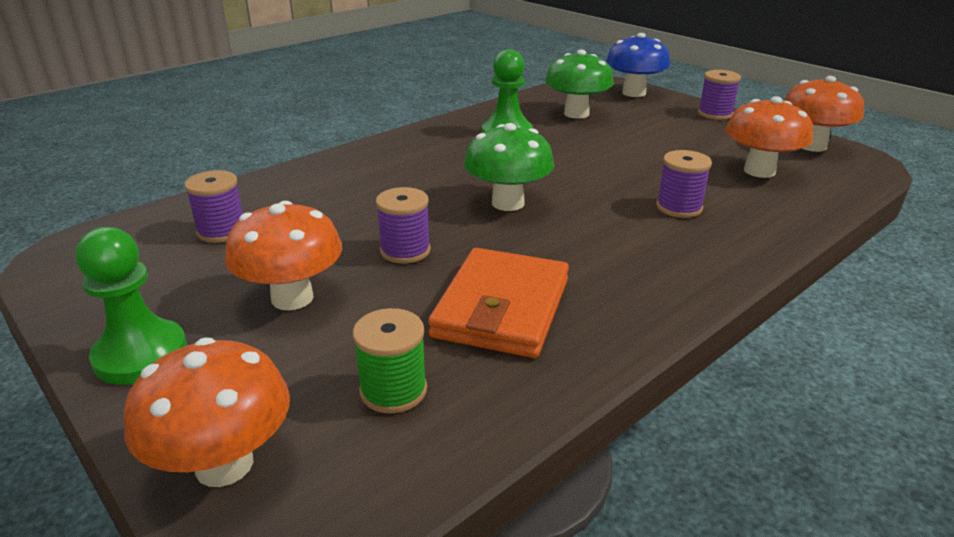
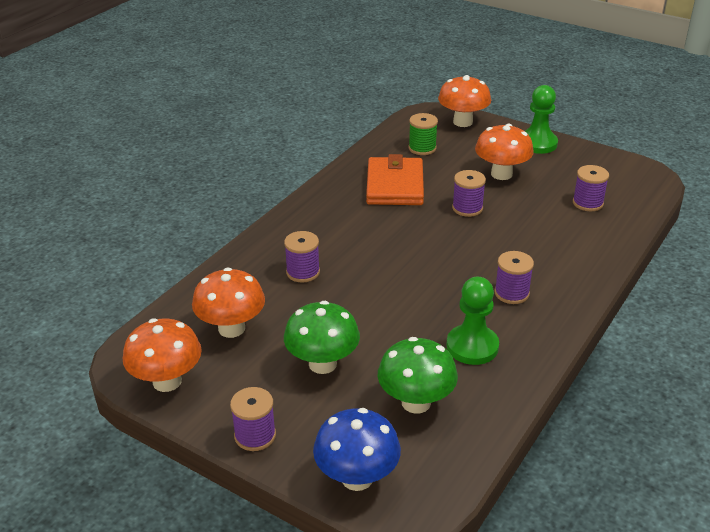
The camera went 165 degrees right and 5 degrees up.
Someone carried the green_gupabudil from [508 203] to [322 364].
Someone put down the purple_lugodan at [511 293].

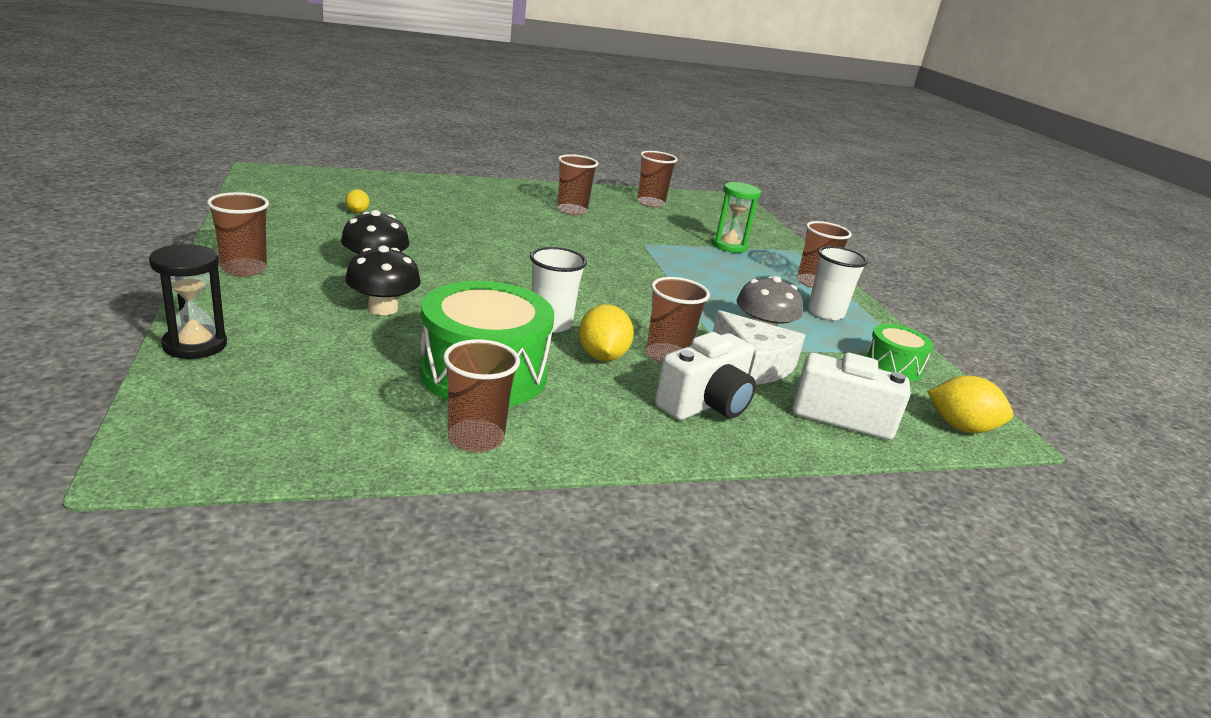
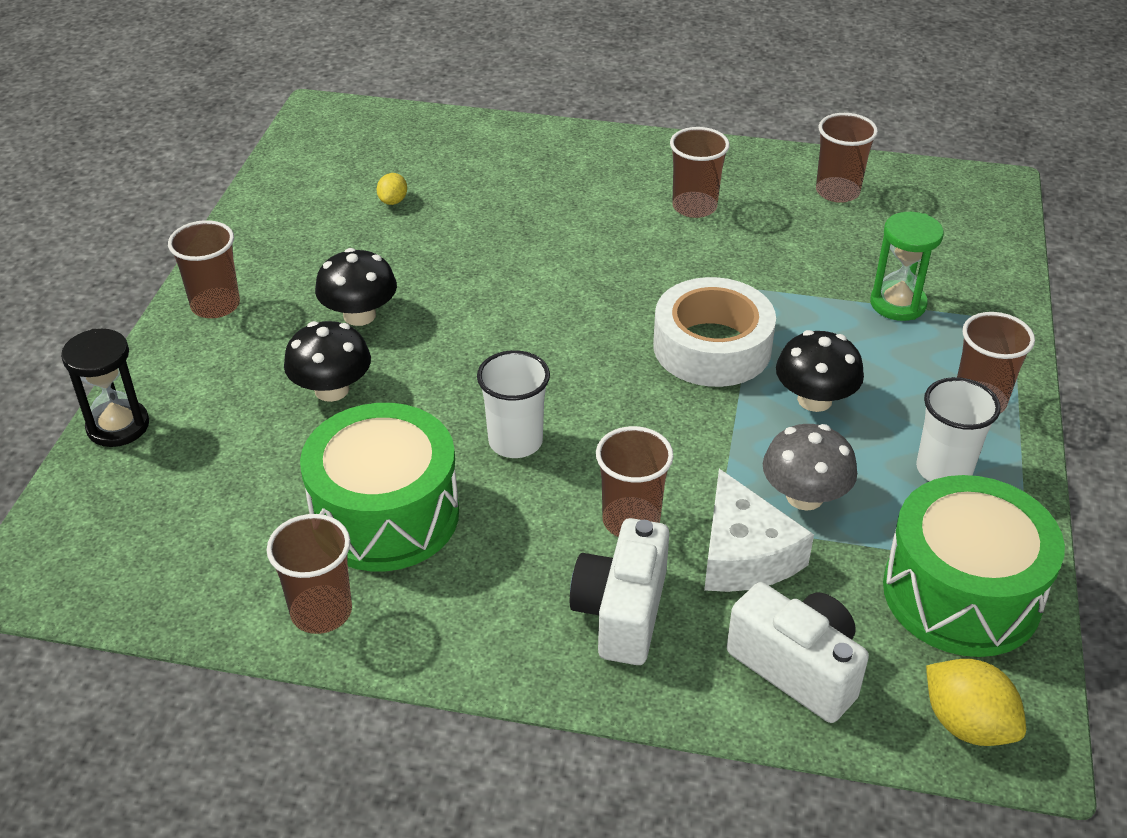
The camera went 30 degrees right and 15 degrees up.
Someone took away the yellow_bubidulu at [602 356].
Someone rotated the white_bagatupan at [705 404] by 120 degrees clockwise.
Someone scaled the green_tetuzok at [892 366] by 1.86.
Someone put down the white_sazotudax at [712 347].
Someone put down the black_gupabudil at [814 399].

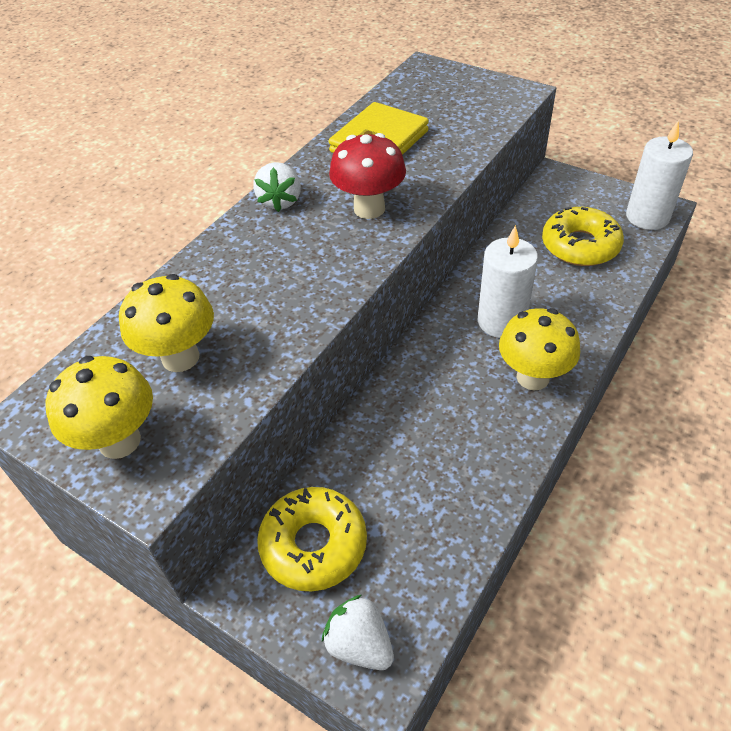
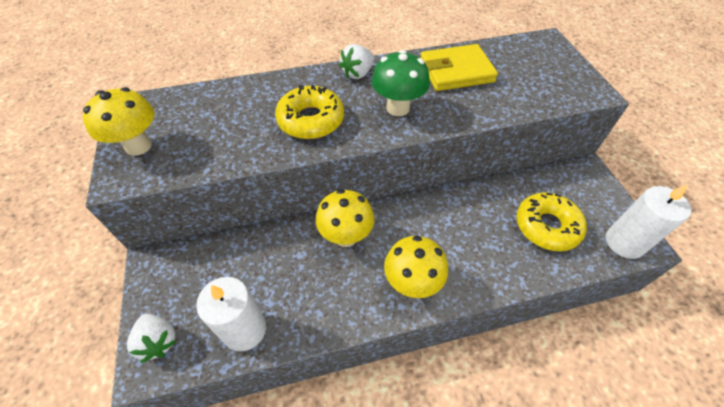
The camera went 40 degrees right and 5 degrees up.
Someone carried the yellow_gupabudil from [180 357] to [346 236].
Someone carried the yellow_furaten from [314 545] to [311 120].
Someone rotated the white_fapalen at [359 644] by 150 degrees clockwise.
Someone repainted the red_gupabudil at [369 209], which became the green_gupabudil at [398 108].
Someone carried the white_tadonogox from [501 321] to [244 329].

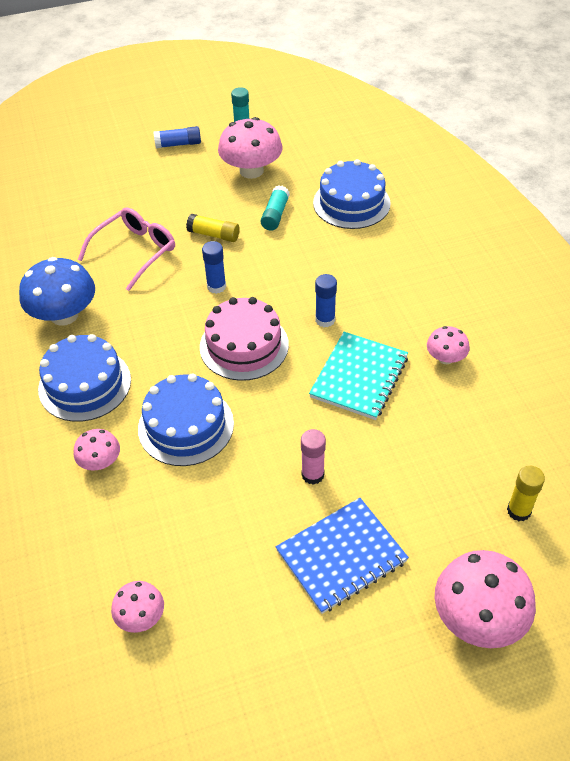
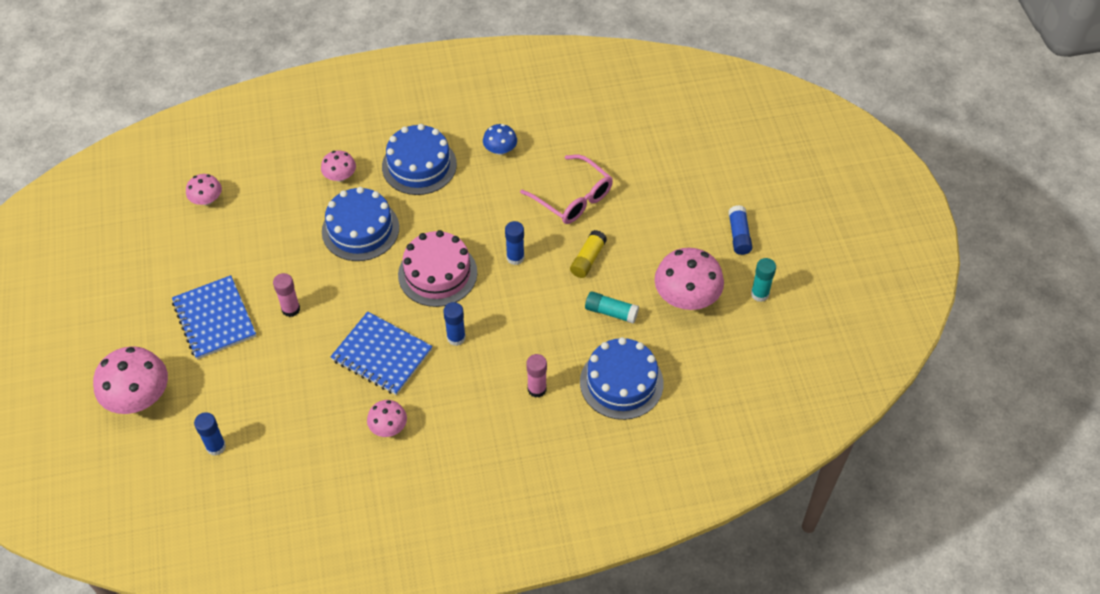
The camera went 95 degrees right and 5 degrees up.
Someone scaled the blue_gupabudil at [64 315] by 0.54.
Someone repainted the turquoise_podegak at [359 377], which became the blue_podegak at [382 355].
Someone repainted the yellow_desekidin at [518 511], which became the blue_desekidin at [216 447].
Someone put down the pink_desekidin at [537 389].

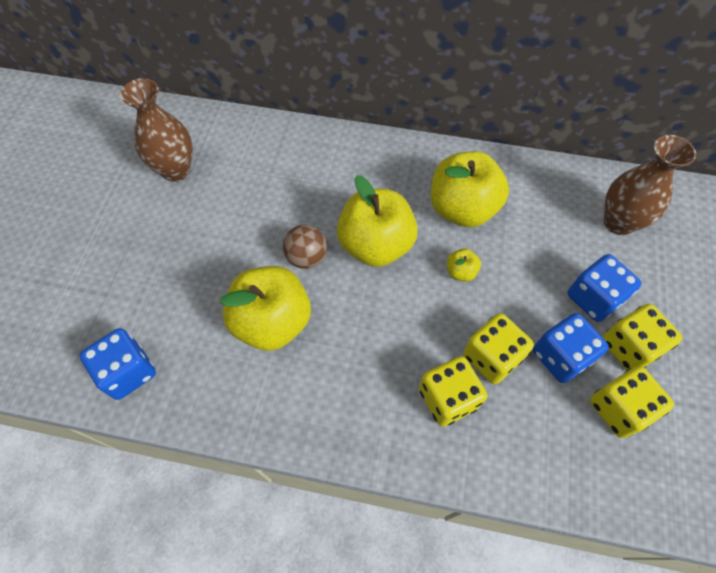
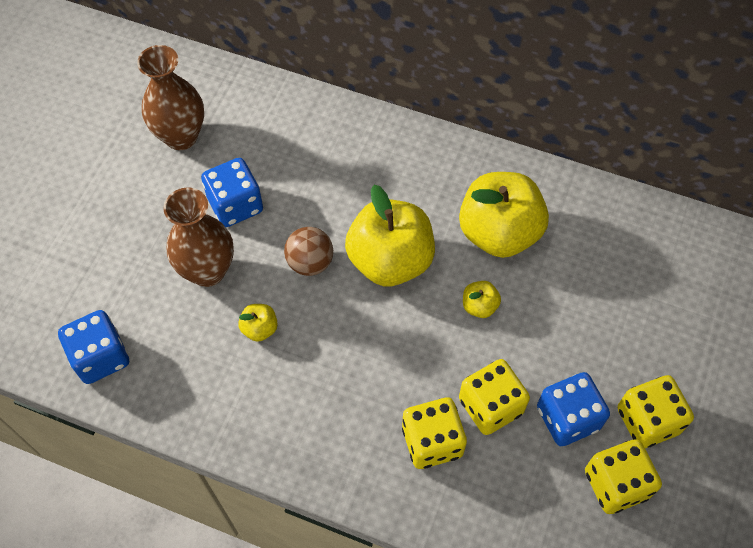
The camera went 10 degrees right and 0 degrees up.
Someone scaled the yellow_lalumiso at [272 322] by 0.43.
Someone carried the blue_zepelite from [593 298] to [235 205].
Someone carried the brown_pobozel from [618 222] to [208 271].

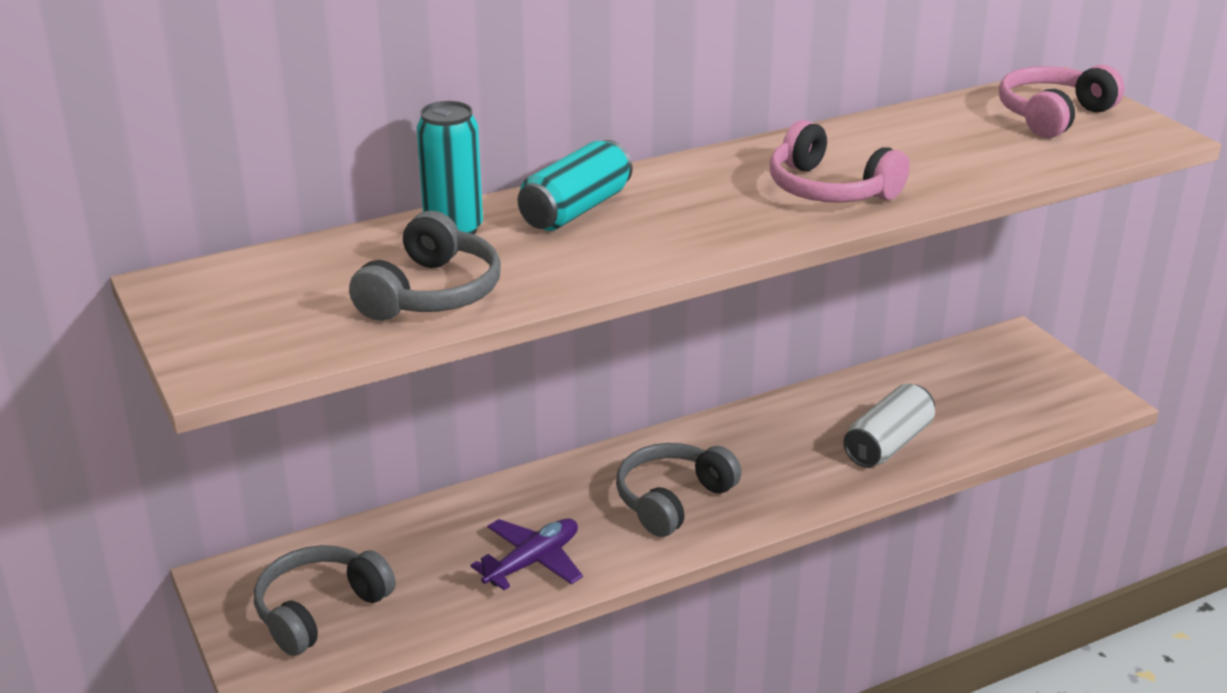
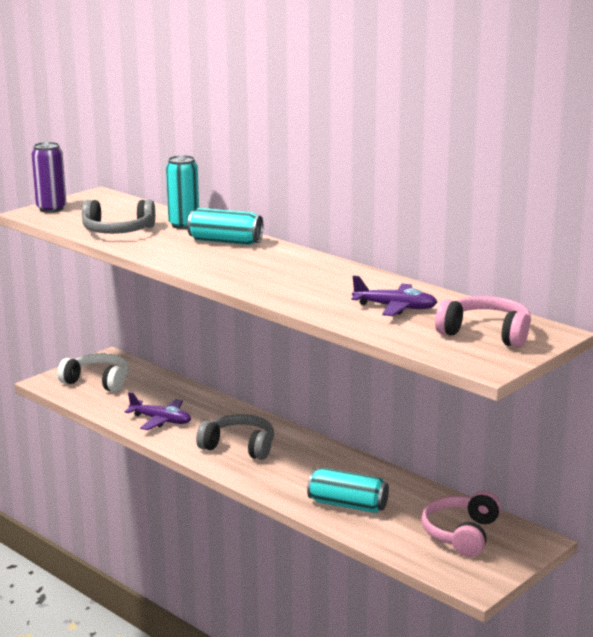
The camera went 70 degrees right and 10 degrees down.
Someone repainted the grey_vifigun at [320 610], which became the white_vifigun at [97 381].
Someone carried the pink_vifigun from [830 189] to [461 534].
Someone repainted the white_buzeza at [888 444], which became the turquoise_buzeza at [348 505].
Someone put down the purple_buzeza at [51 209].
Someone put down the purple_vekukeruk at [395 307].

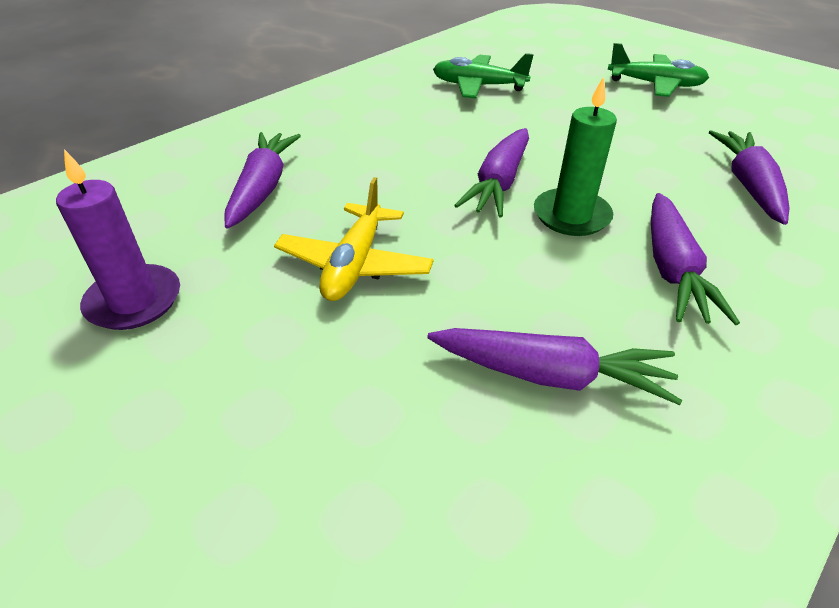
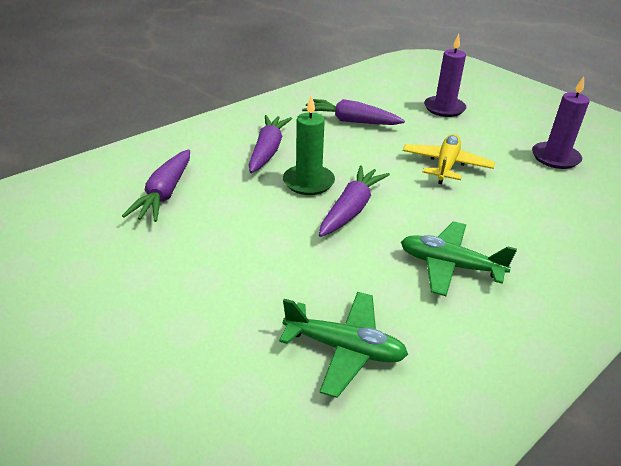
The camera went 175 degrees left and 5 degrees down.
Someone took away the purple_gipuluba at [263 188].
Someone carried the green_vekukeruk from [655 85] to [449 265].
Someone put down the purple_tadonogox at [444 108].

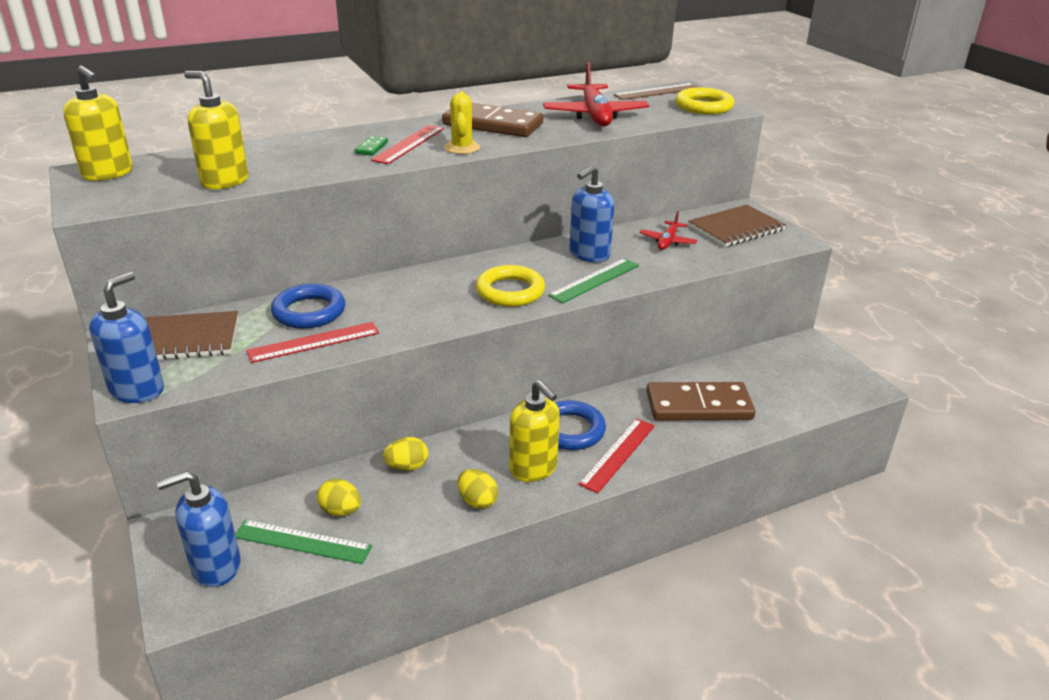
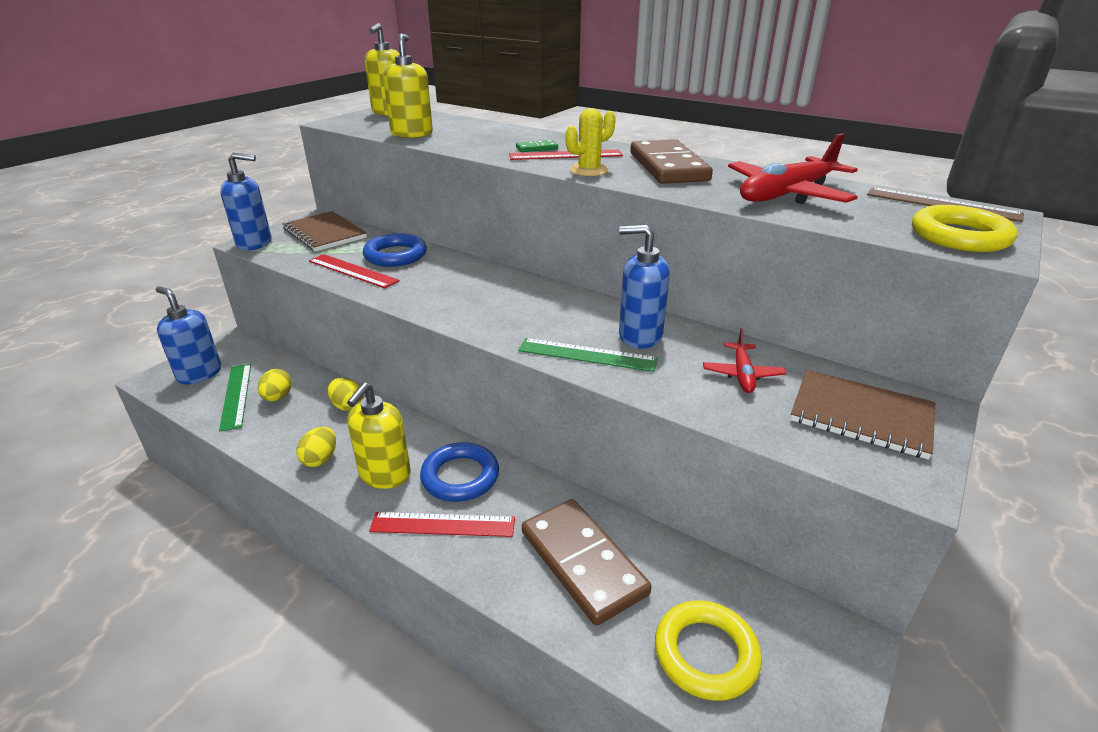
The camera went 60 degrees right and 0 degrees up.
Someone carried the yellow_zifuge from [510 291] to [705 653].
Someone rotated the red_vekukeruk at [667 241] by 75 degrees counterclockwise.

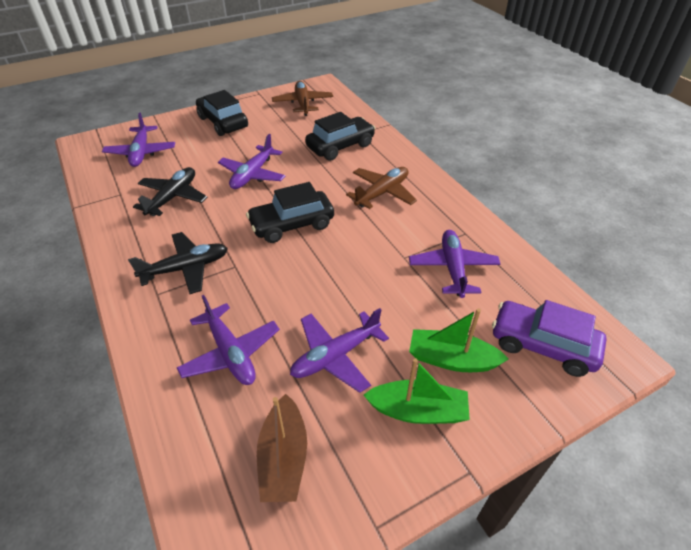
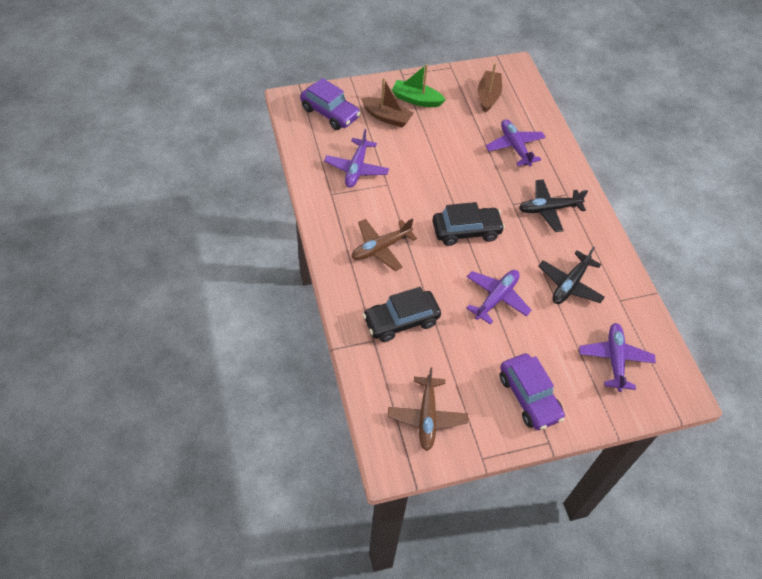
The camera went 170 degrees left and 10 degrees up.
Someone repainted the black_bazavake at [223 122], which became the purple_bazavake at [529 397].
Someone took away the purple_vekukeruk at [335 356].
Someone repainted the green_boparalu at [451 359], which became the brown_boparalu at [387 117].

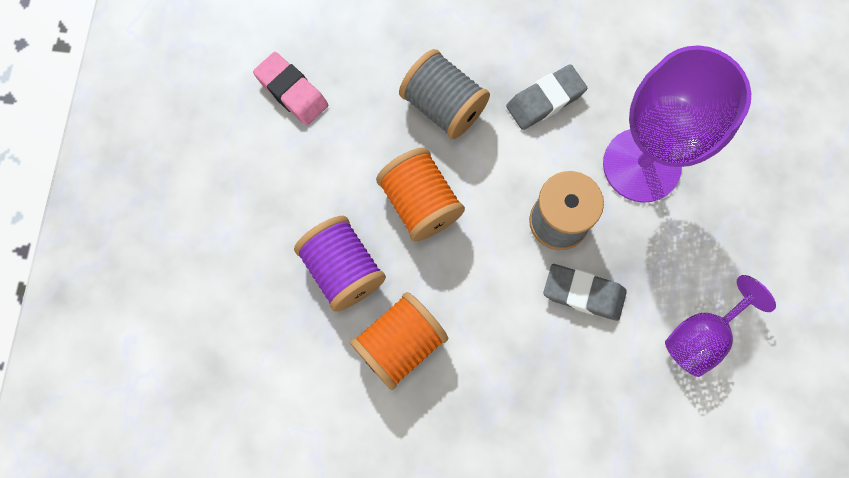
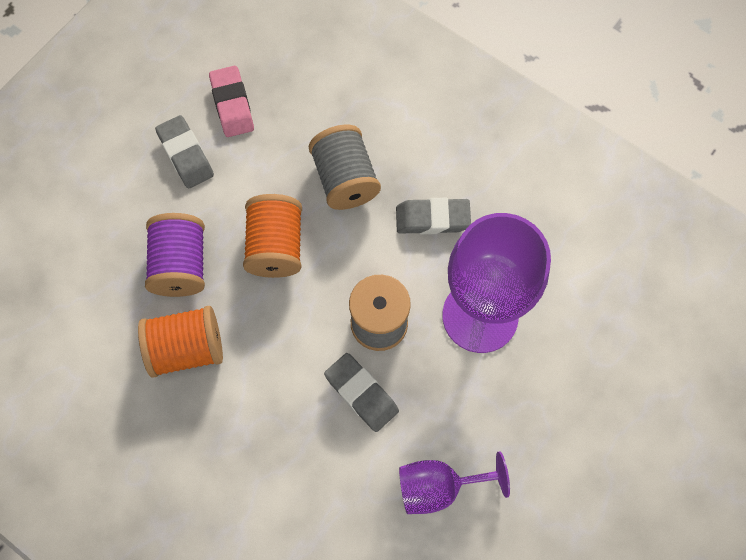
The camera went 30 degrees right and 5 degrees down.
Someone put down the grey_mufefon at [185 155].

